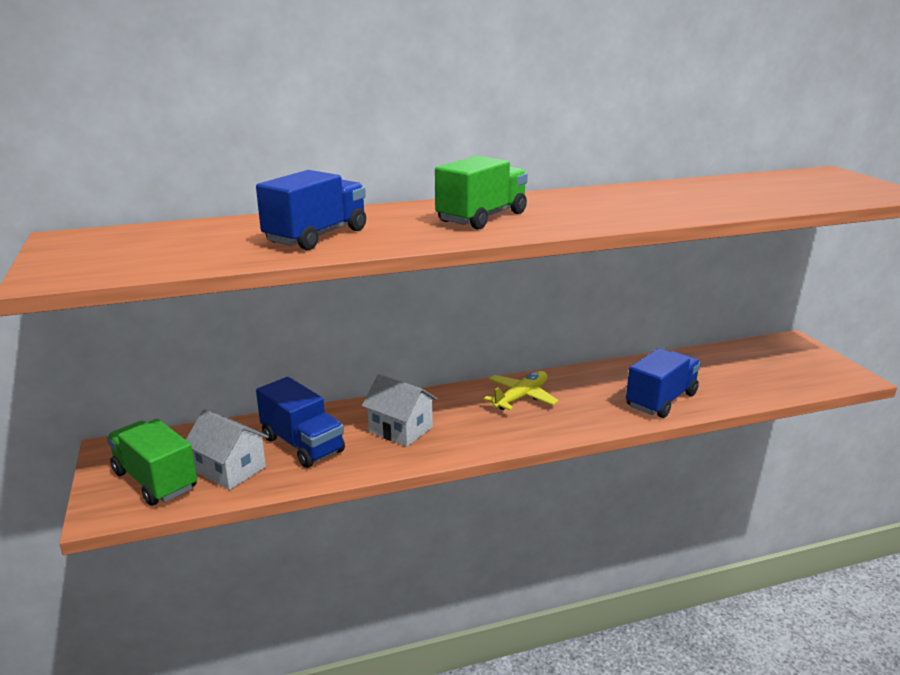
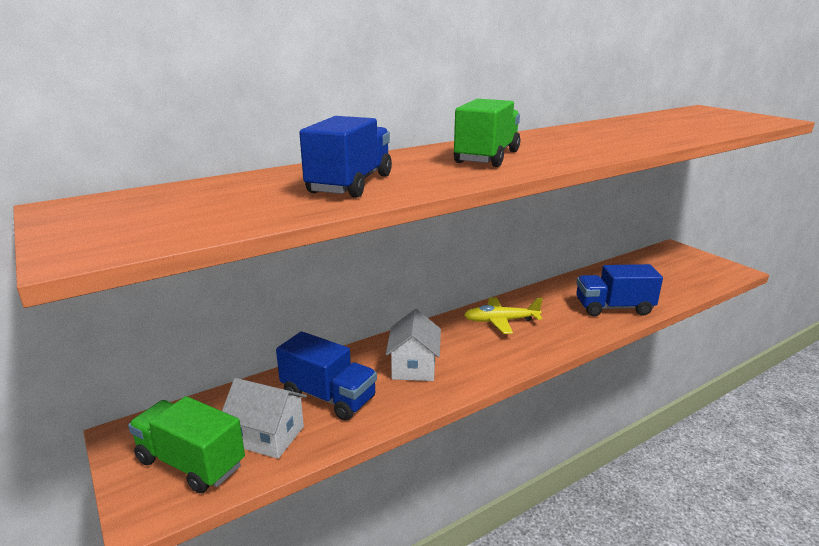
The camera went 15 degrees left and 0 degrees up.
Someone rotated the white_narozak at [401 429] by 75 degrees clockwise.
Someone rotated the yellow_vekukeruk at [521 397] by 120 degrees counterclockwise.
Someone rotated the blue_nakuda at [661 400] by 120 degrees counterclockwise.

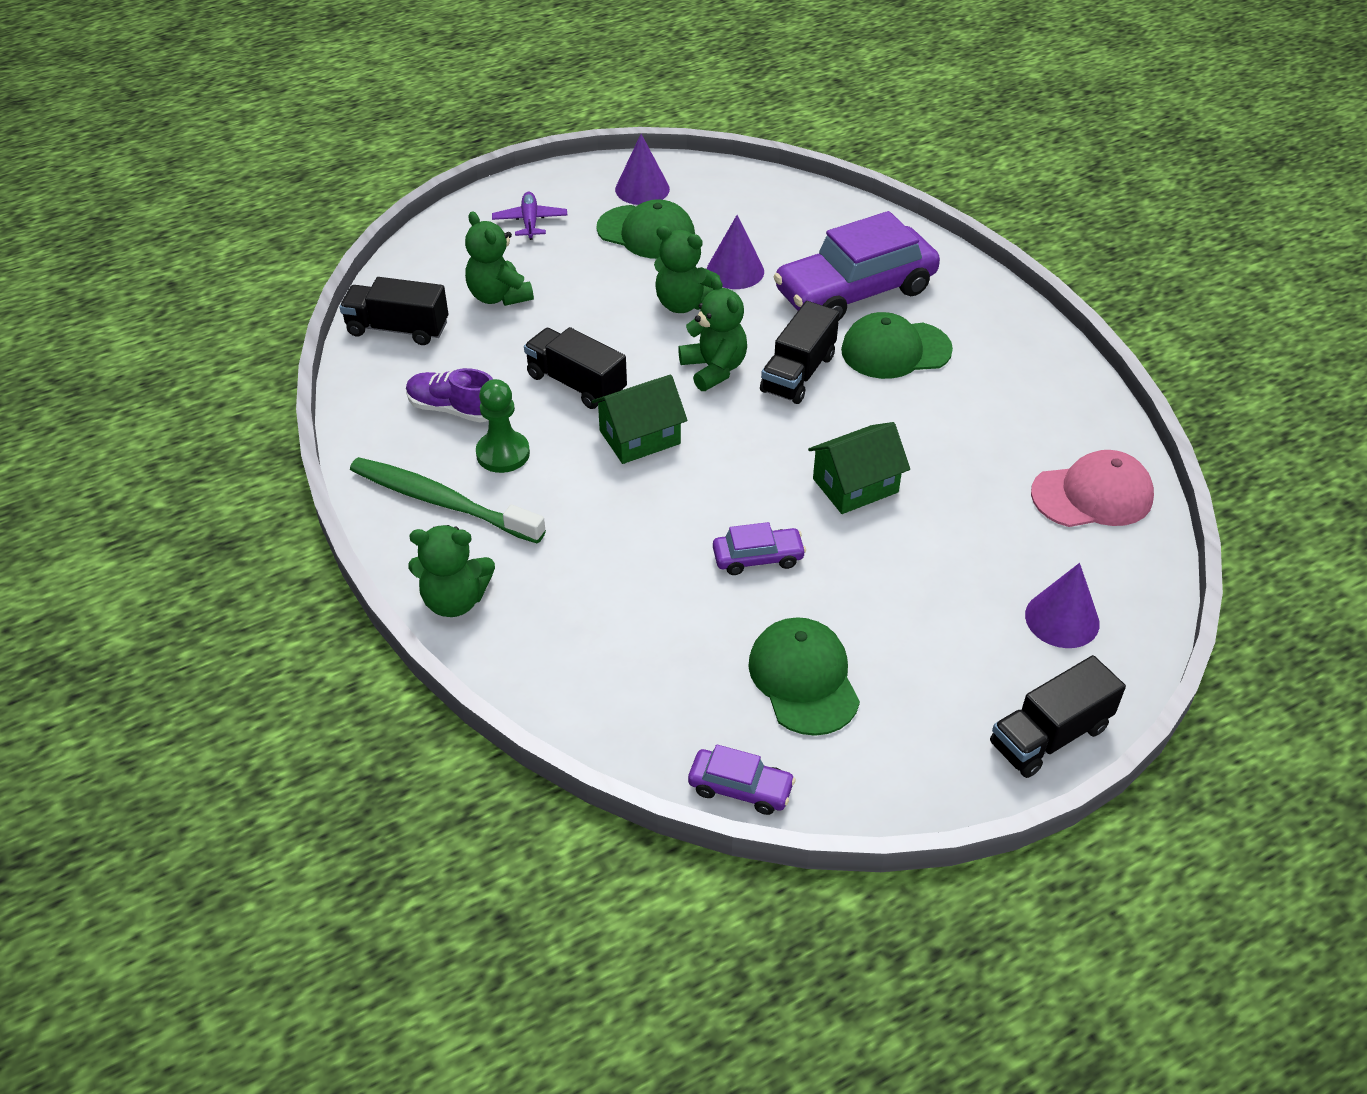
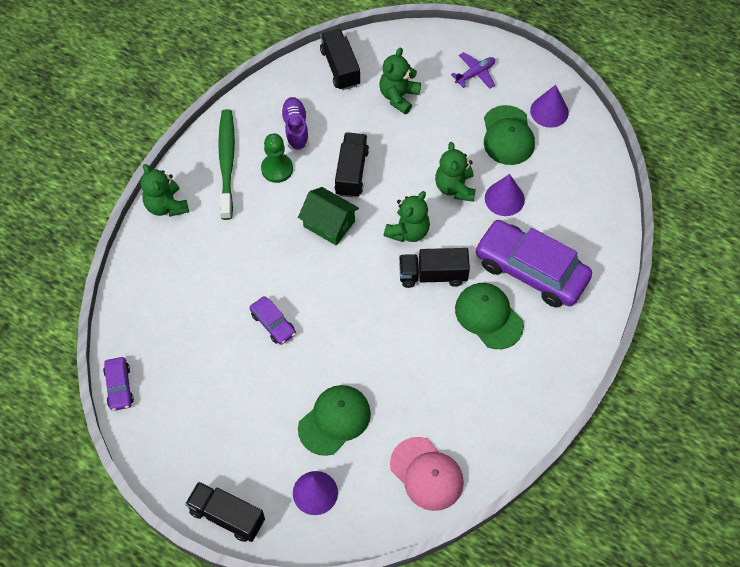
The camera went 60 degrees right and 15 degrees up.
Someone carried the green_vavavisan from [803 679] to [334 420].
Someone took away the green_narozak at [855 485].

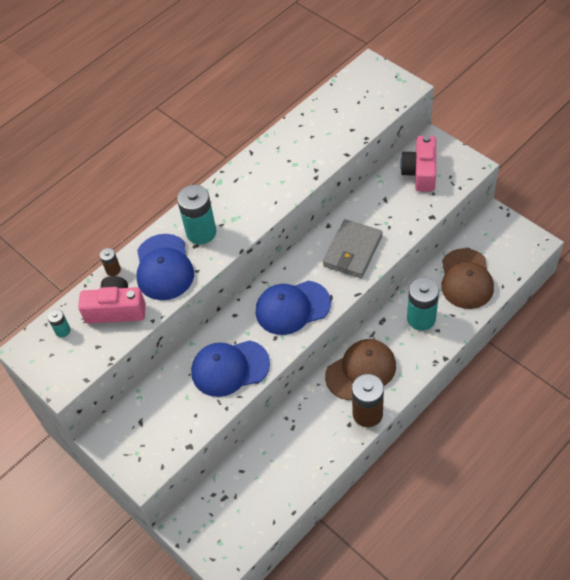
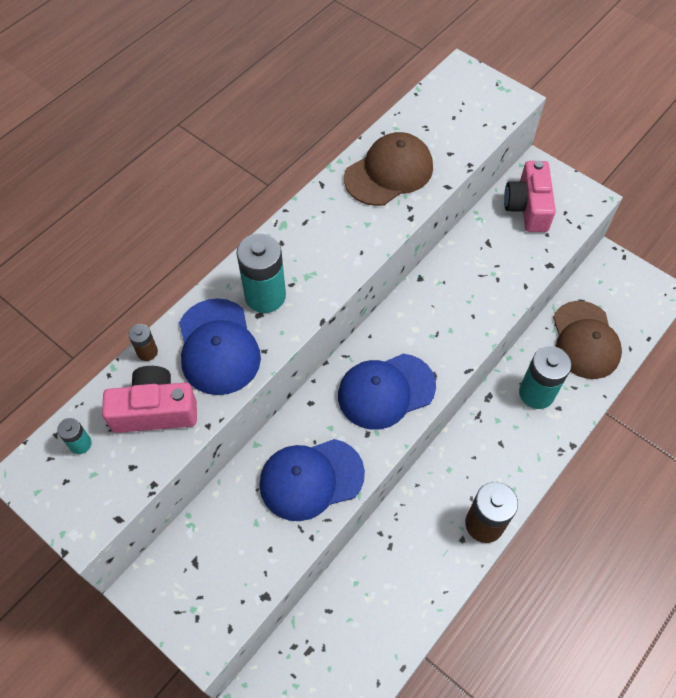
The camera went 10 degrees left and 5 degrees up.
Someone took away the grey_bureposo at [352 251].
Someone carried the brown_vavavisan from [361 370] to [389 172].

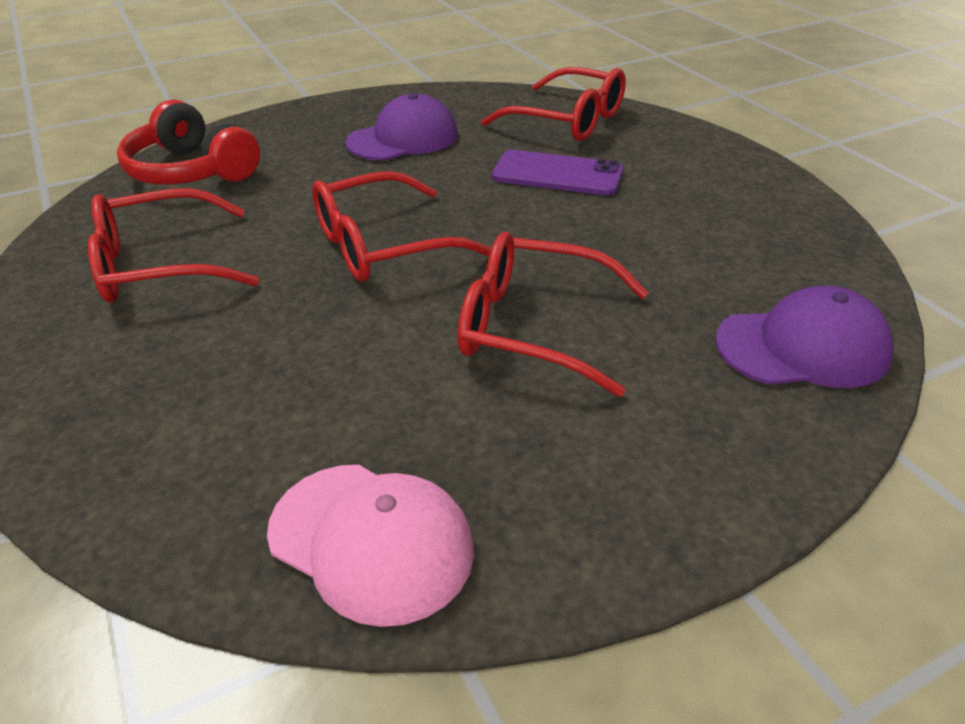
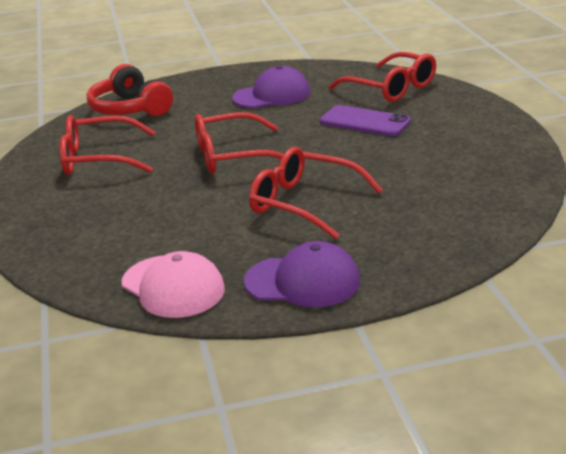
The camera went 15 degrees right and 10 degrees down.
Someone carried the purple_vavavisan from [803 347] to [303 281].

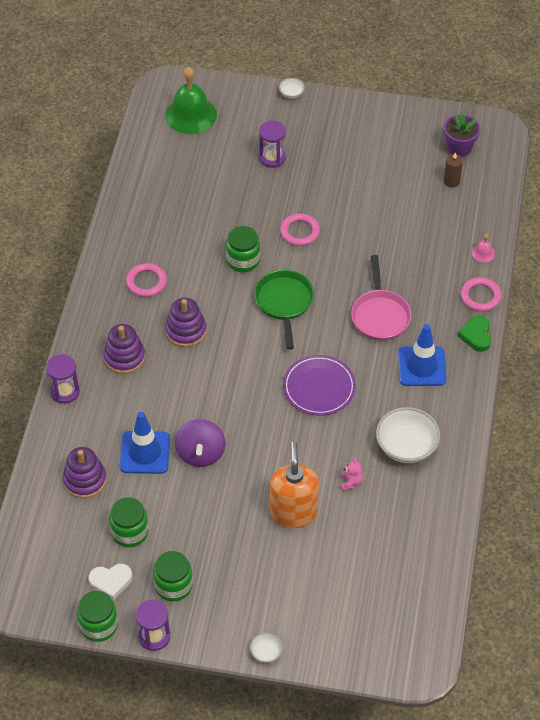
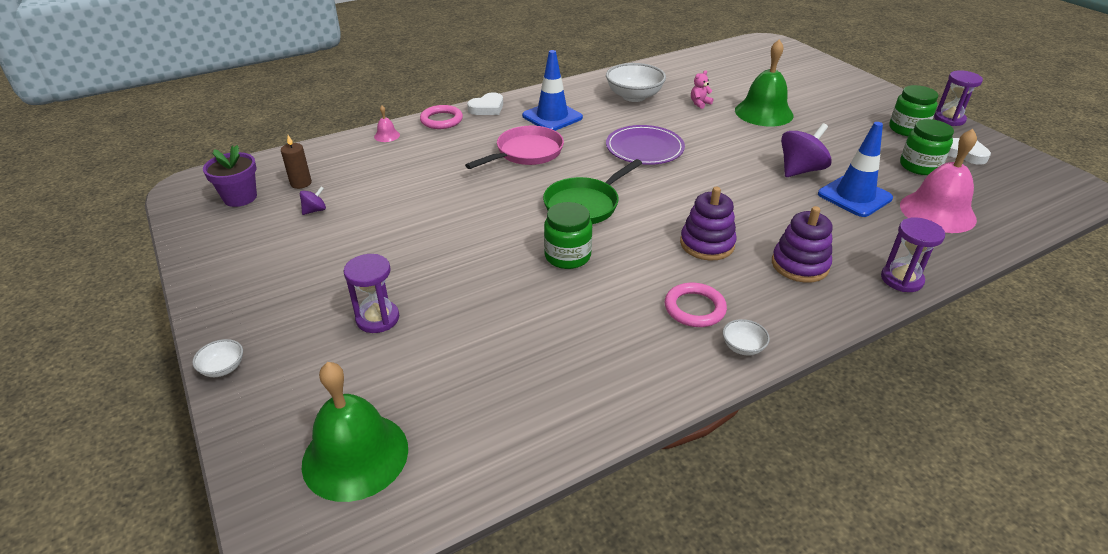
The camera went 130 degrees left and 15 degrees down.
Someone swapped the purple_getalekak at [85 480] for the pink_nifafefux at [937 212].
Someone took away the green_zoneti at [98 625].
Someone carried the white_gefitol from [266 652] to [743 347].
Someone swapped the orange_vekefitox at [293 512] for the green_nifafefux at [763 112].
Someone took away the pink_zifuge at [300 232].
Someone repainted the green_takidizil at [476 335], which became the white_takidizil at [487 108].
Someone put down the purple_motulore at [315 210].

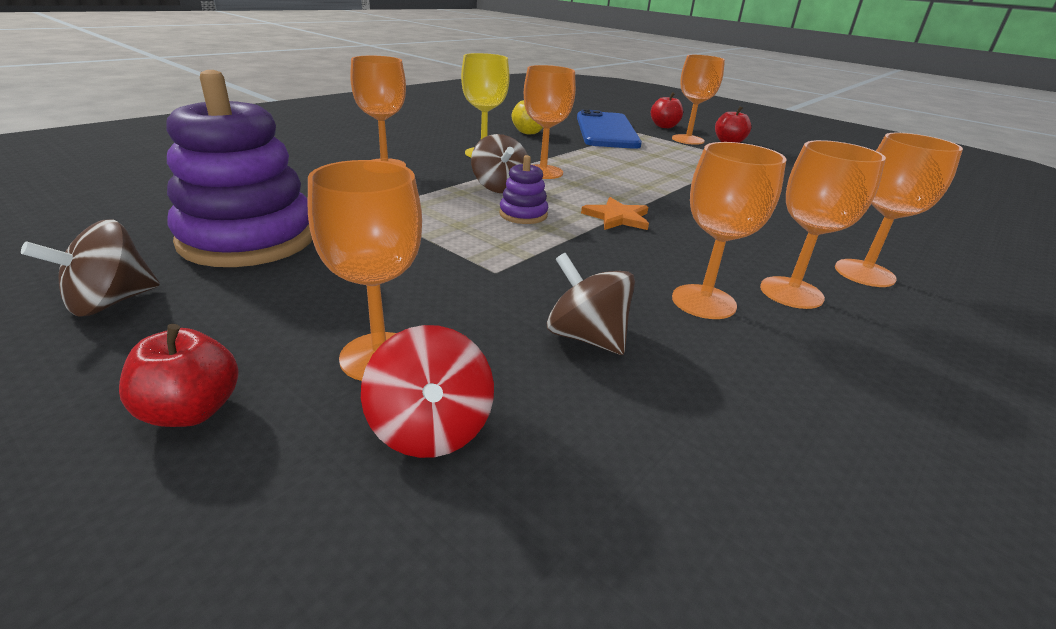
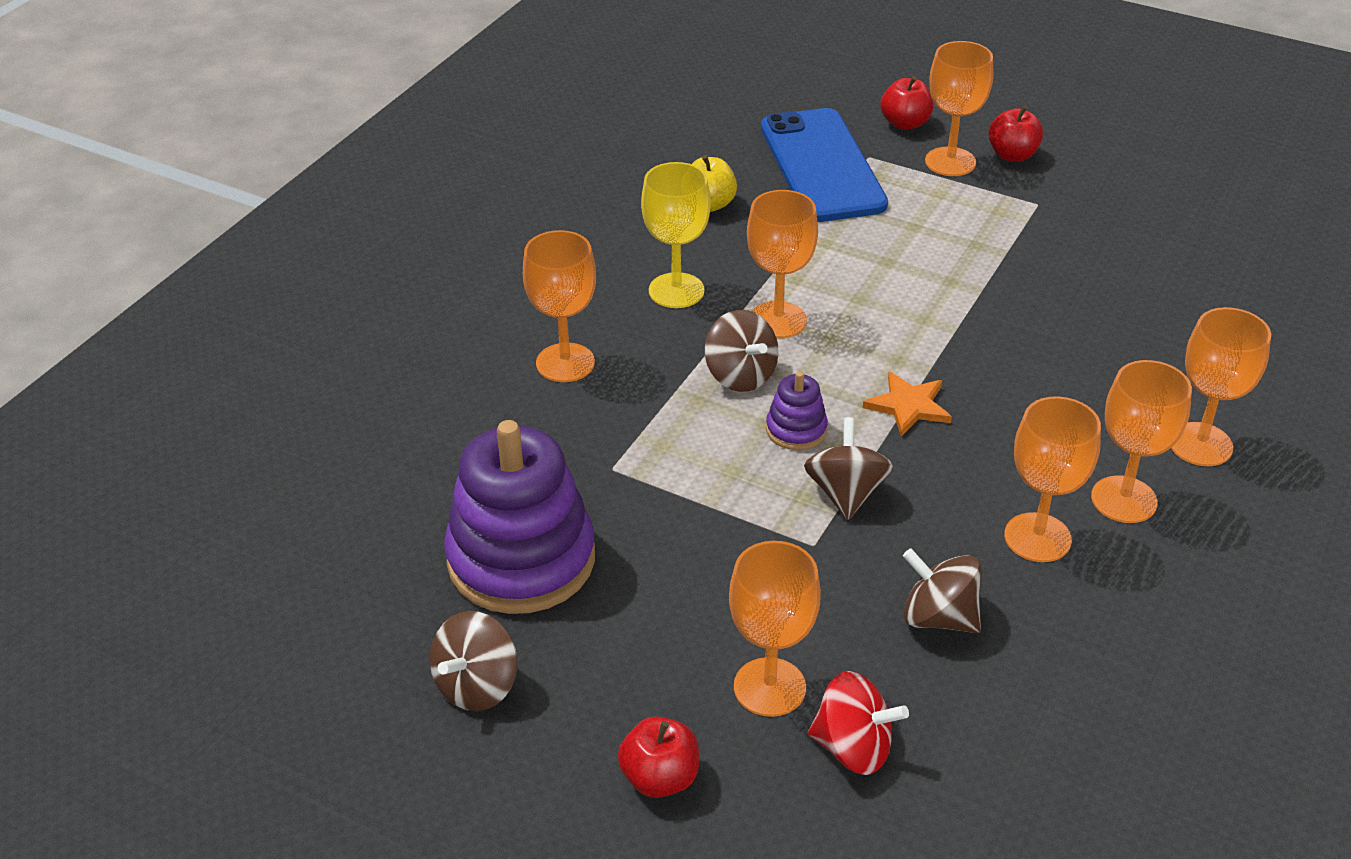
The camera went 10 degrees left and 10 degrees up.
Someone rotated the red_motulore at [430 429] by 45 degrees counterclockwise.
Someone put down the brown_motulore at [846 493].

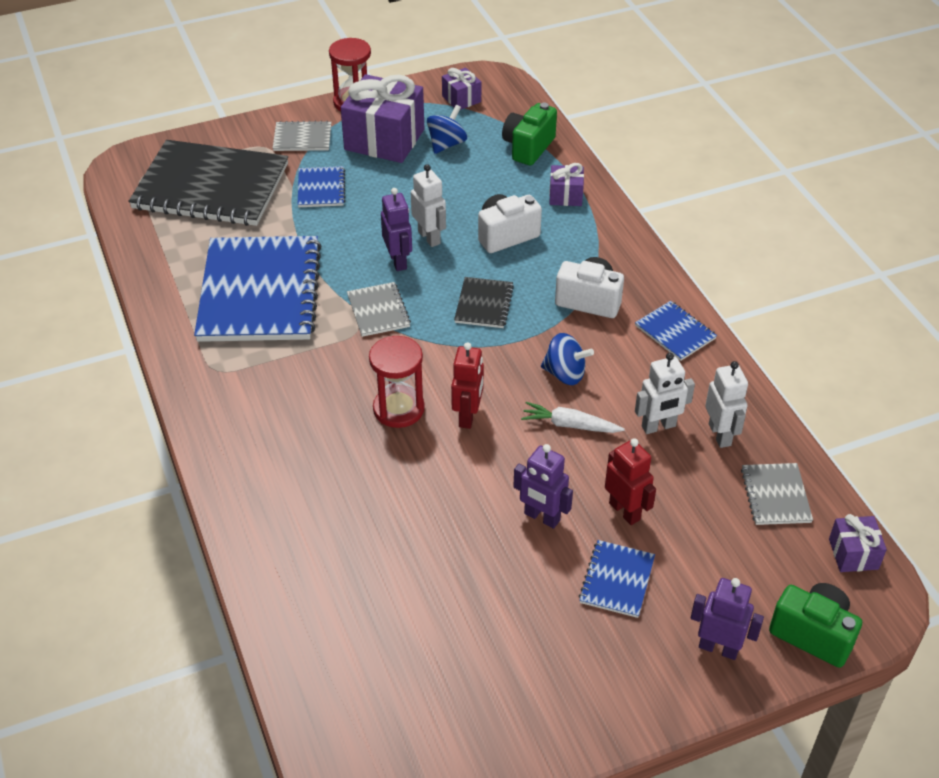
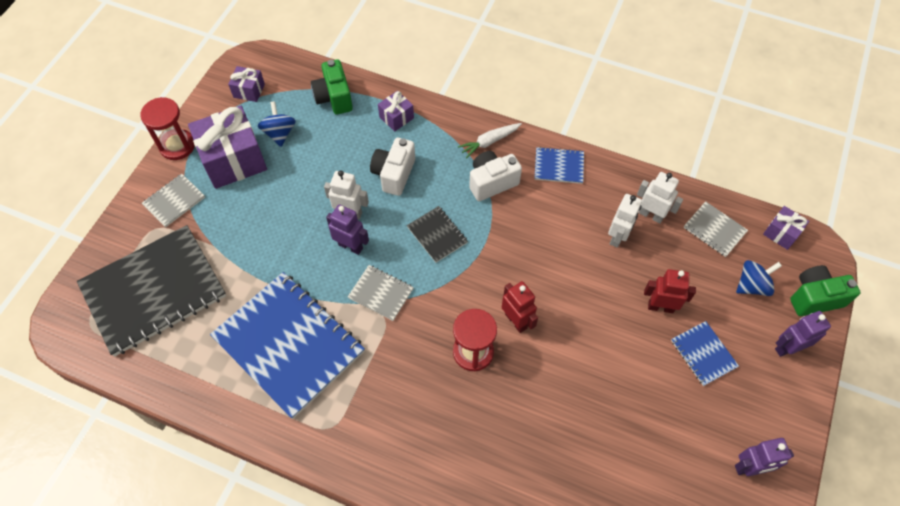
The camera went 45 degrees left and 15 degrees up.
Someone took away the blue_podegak at [321 188].
Someone carried the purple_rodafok from [541 517] to [749 467].
Someone carried the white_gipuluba from [570 425] to [489 142].
Someone carried the blue_motulore from [565 374] to [752 285].

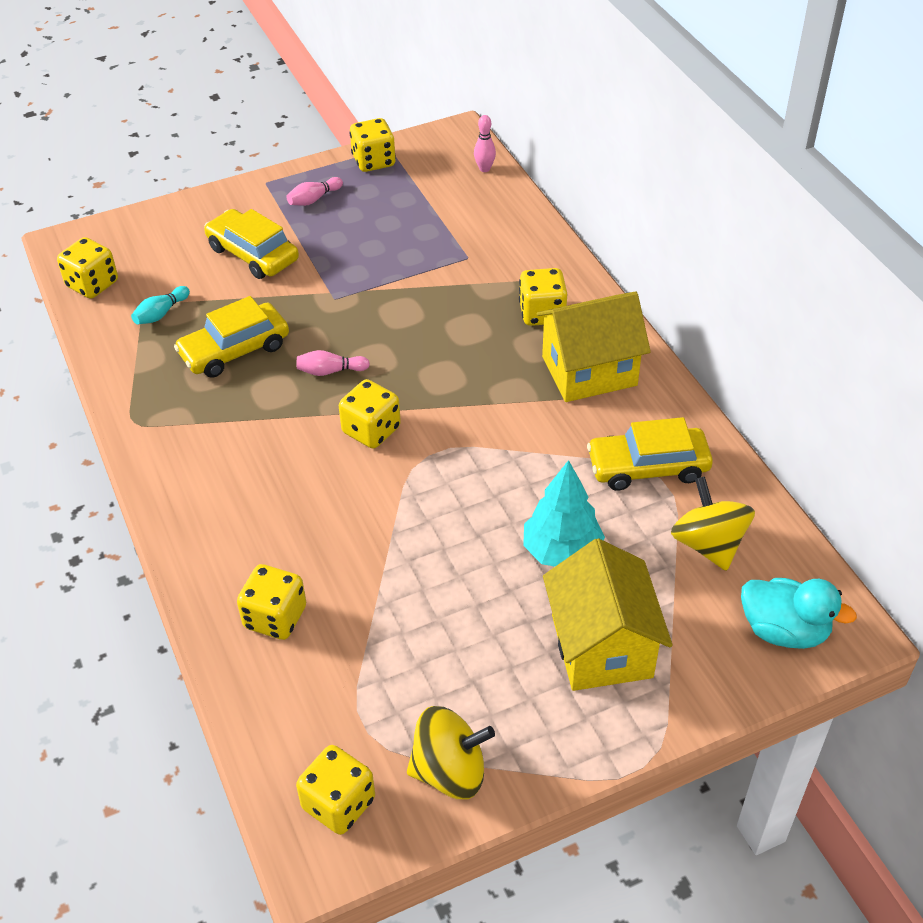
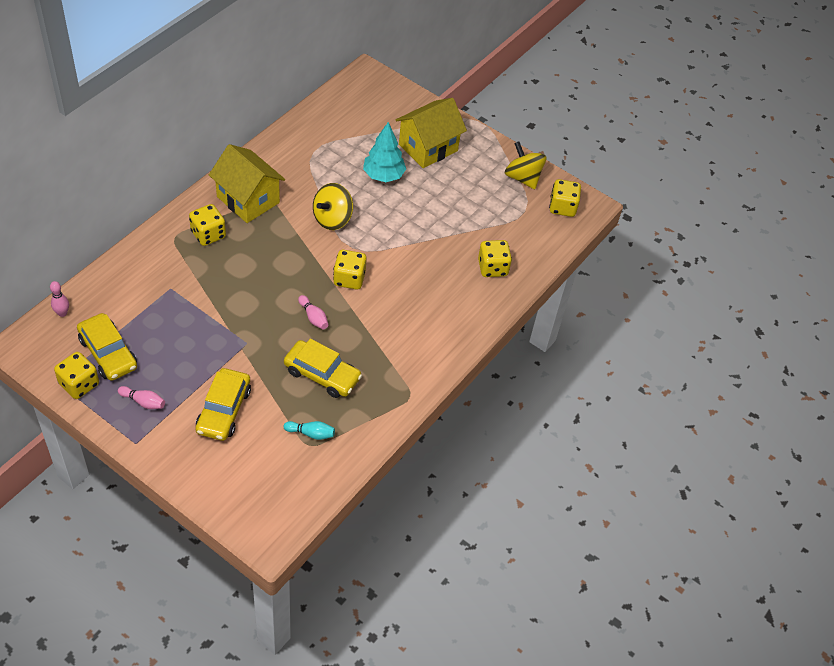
The camera went 125 degrees left and 5 degrees up.
Someone took away the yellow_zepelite at [92 284].
Someone carried the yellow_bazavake from [648 467] to [108 353].
Someone carried the yellow_motulore from [708 544] to [332 219].
Someone took away the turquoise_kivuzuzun at [784 630].

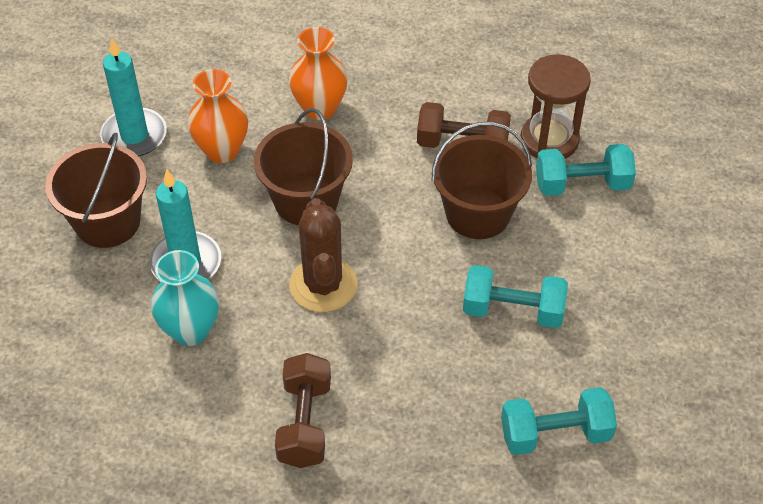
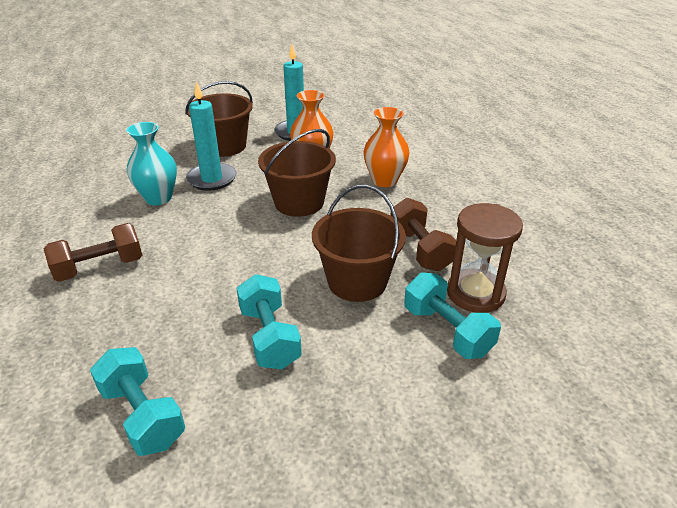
The camera went 60 degrees right and 15 degrees down.
Someone took away the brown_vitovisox at [323 285].

